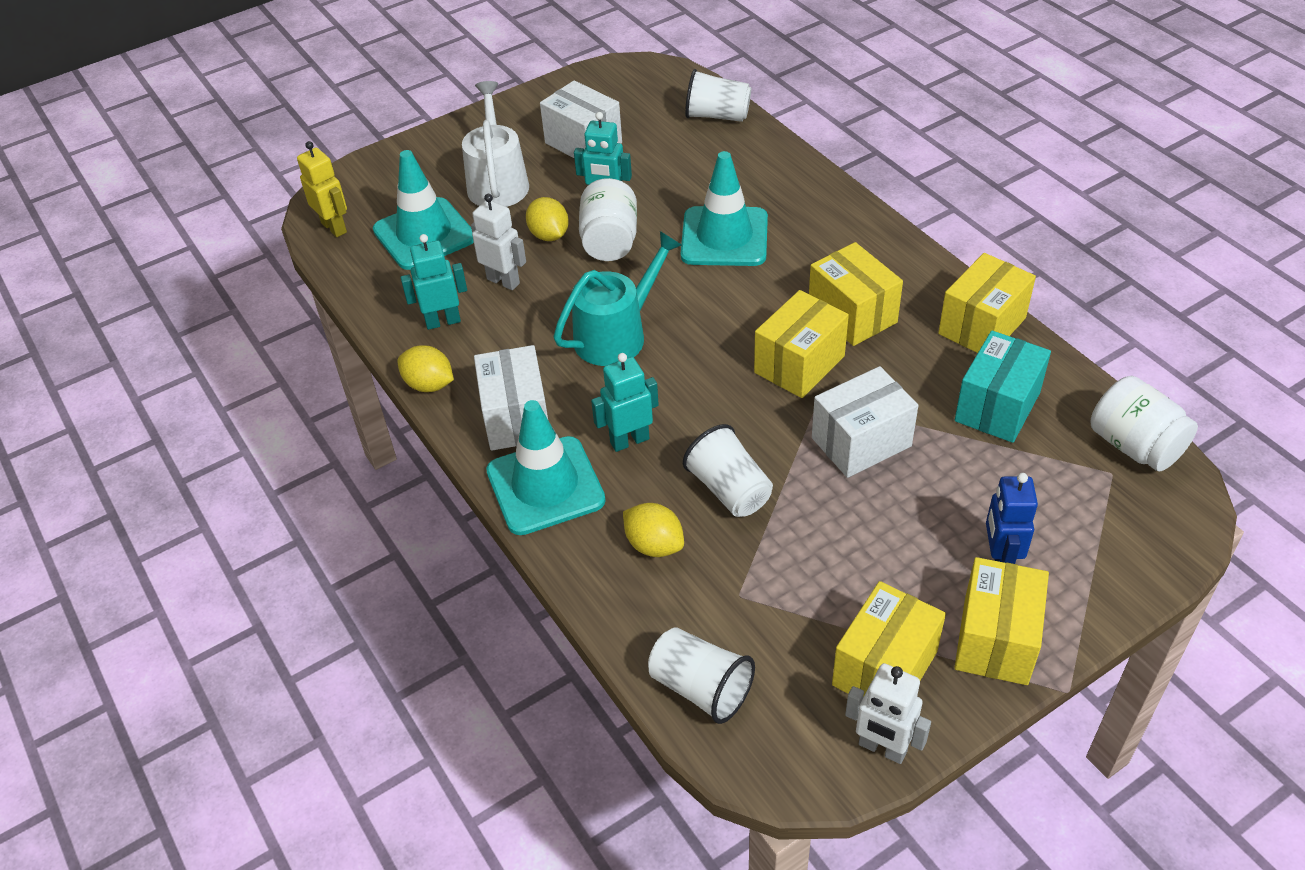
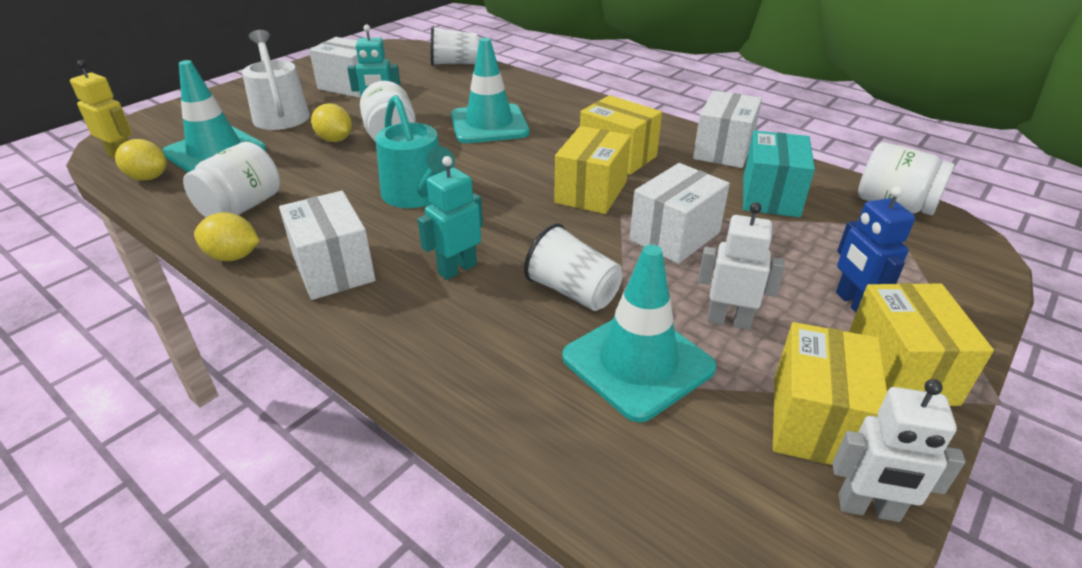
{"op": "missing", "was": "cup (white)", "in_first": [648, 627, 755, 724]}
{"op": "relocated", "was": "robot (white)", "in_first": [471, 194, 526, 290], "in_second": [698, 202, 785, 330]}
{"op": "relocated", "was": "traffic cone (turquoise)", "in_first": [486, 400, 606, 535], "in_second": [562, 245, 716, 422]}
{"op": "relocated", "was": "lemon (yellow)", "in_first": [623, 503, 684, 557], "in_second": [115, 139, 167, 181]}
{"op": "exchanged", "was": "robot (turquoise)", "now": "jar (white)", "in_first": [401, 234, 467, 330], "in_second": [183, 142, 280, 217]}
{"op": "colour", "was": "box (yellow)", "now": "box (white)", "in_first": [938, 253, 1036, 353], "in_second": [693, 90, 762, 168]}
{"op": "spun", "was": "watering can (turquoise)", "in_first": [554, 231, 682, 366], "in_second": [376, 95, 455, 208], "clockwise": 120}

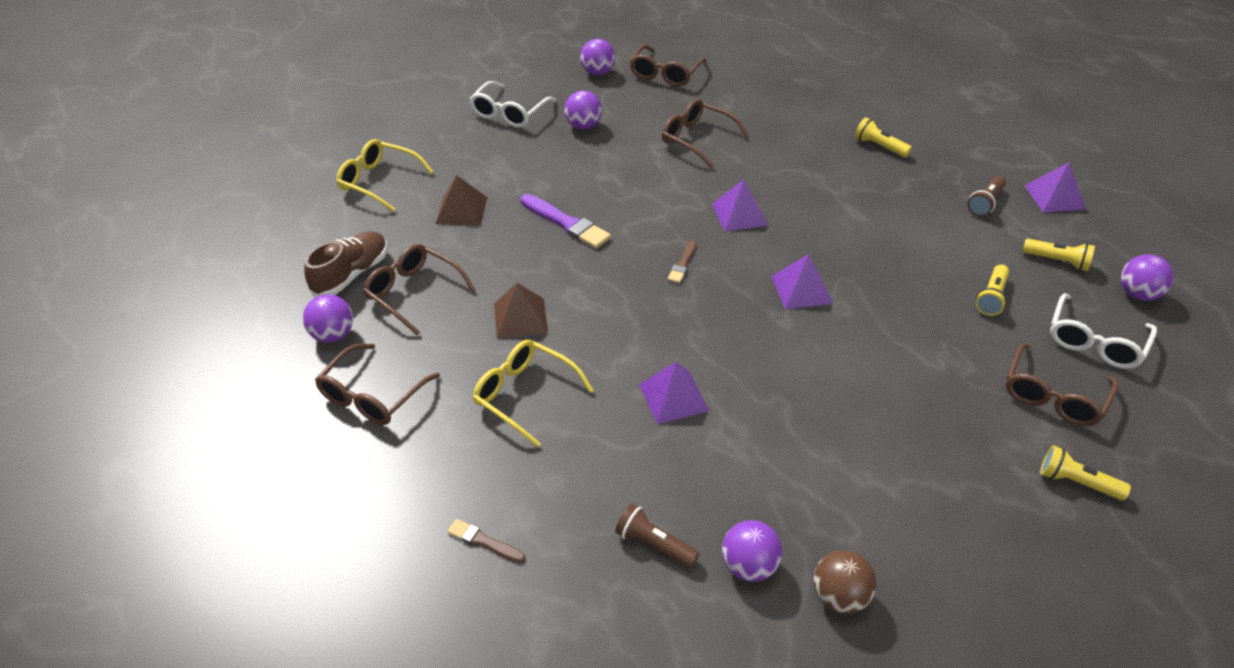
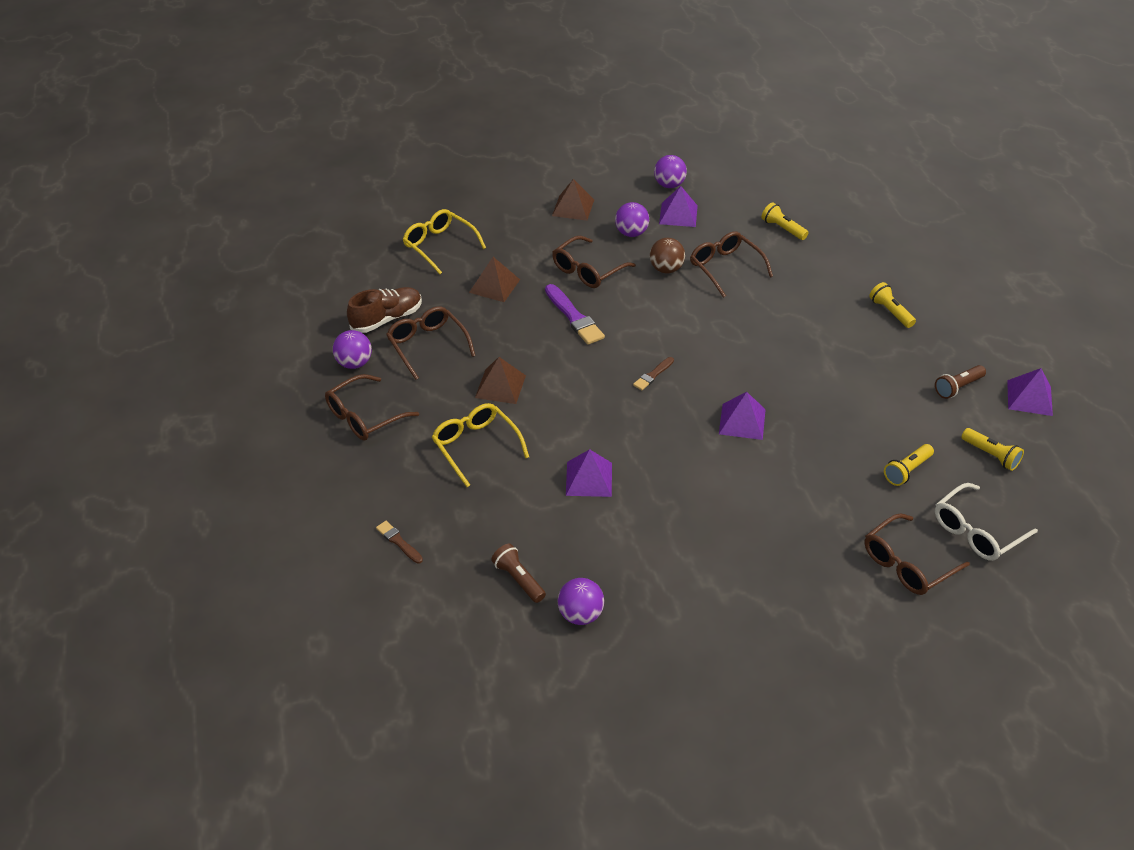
{"op": "missing", "was": "ball (purple)", "in_first": [1121, 254, 1174, 300]}
{"op": "relocated", "was": "glasses (brown)", "in_first": [630, 45, 707, 87], "in_second": [552, 236, 636, 288]}
{"op": "relocated", "was": "pyramid (purple)", "in_first": [712, 179, 768, 232], "in_second": [659, 186, 698, 227]}
{"op": "relocated", "was": "ball (brown)", "in_first": [813, 550, 877, 614], "in_second": [650, 238, 685, 273]}
{"op": "relocated", "was": "flashlight (yellow)", "in_first": [1040, 445, 1131, 500], "in_second": [761, 202, 809, 240]}
{"op": "exchanged", "was": "glasses (white)", "now": "pyramid (brown)", "in_first": [469, 81, 556, 128], "in_second": [552, 179, 594, 221]}

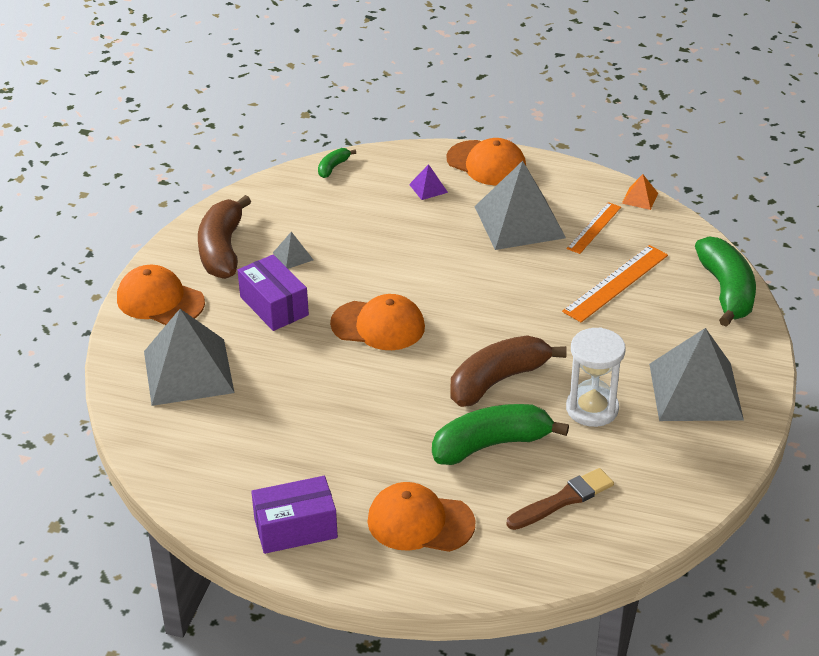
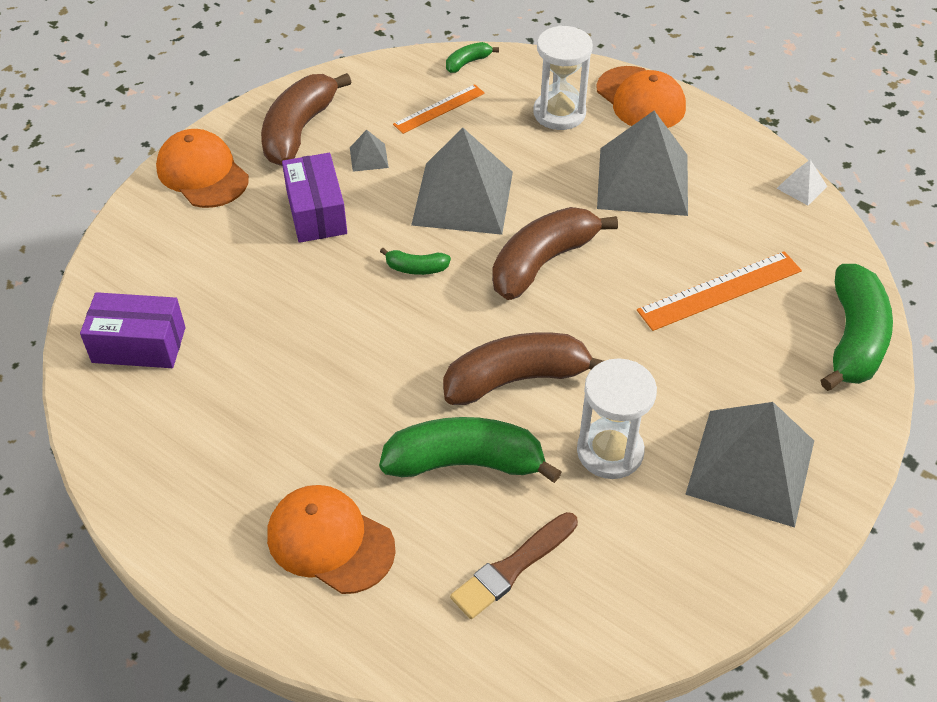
{"op": "appeared", "now": "banana (brown)", "in_second": [492, 207, 618, 300]}
{"op": "relocated", "was": "pyramid (grey)", "in_first": [144, 309, 235, 406], "in_second": [411, 127, 513, 235]}
{"op": "relocated", "was": "box (purple)", "in_first": [251, 476, 338, 554], "in_second": [80, 292, 186, 368]}
{"op": "relocated", "was": "ruler (orange)", "in_first": [567, 202, 621, 254], "in_second": [393, 84, 485, 134]}
{"op": "exchanged", "was": "cap (orange)", "now": "banana (green)", "in_first": [330, 294, 425, 350], "in_second": [380, 248, 451, 275]}
{"op": "exchanged", "was": "pyramid (purple)", "now": "hourglass (white)", "in_first": [409, 164, 448, 200], "in_second": [533, 26, 593, 130]}
{"op": "colour", "was": "pyramid (orange)", "now": "pyramid (white)", "in_first": [622, 174, 658, 210], "in_second": [776, 160, 828, 205]}
{"op": "spun", "was": "brush (brown)", "in_first": [506, 468, 614, 530], "in_second": [450, 512, 578, 619], "clockwise": 150}

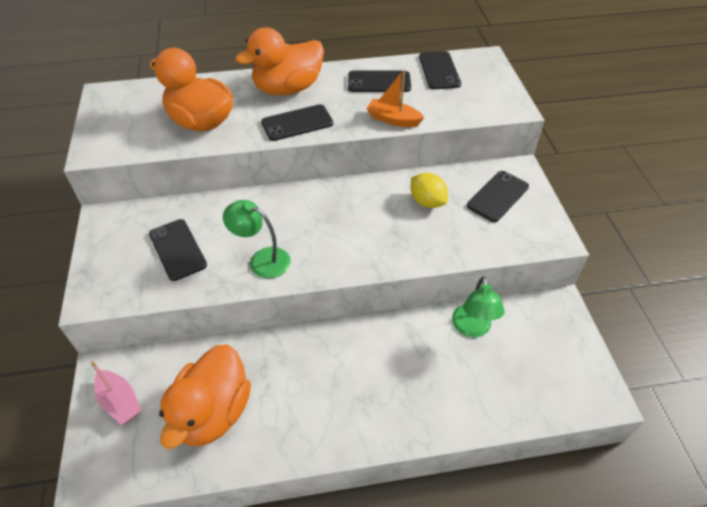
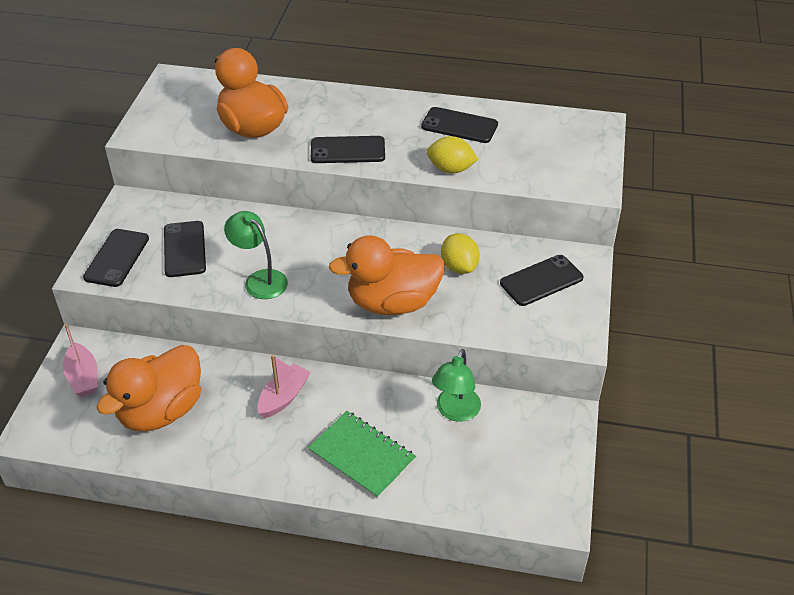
{"op": "appeared", "now": "boat (pink)", "in_second": [257, 355, 311, 418]}
{"op": "appeared", "now": "notebook (green)", "in_second": [308, 411, 416, 499]}
{"op": "relocated", "was": "duck (orange)", "in_first": [235, 27, 324, 95], "in_second": [328, 235, 445, 315]}
{"op": "relocated", "was": "phone (black)", "in_first": [419, 51, 461, 89], "in_second": [83, 229, 149, 287]}
{"op": "exchanged", "was": "boat (orange)", "now": "lemon (yellow)", "in_first": [366, 70, 424, 127], "in_second": [427, 136, 479, 173]}

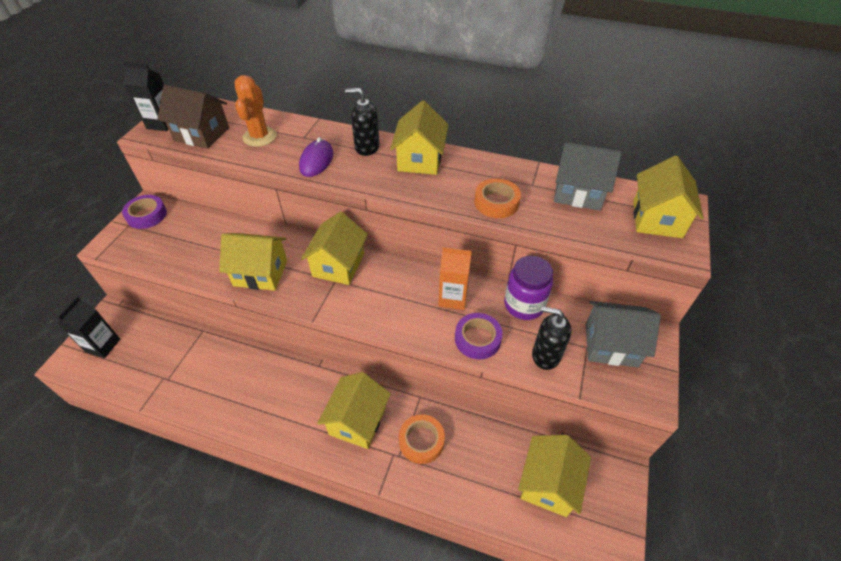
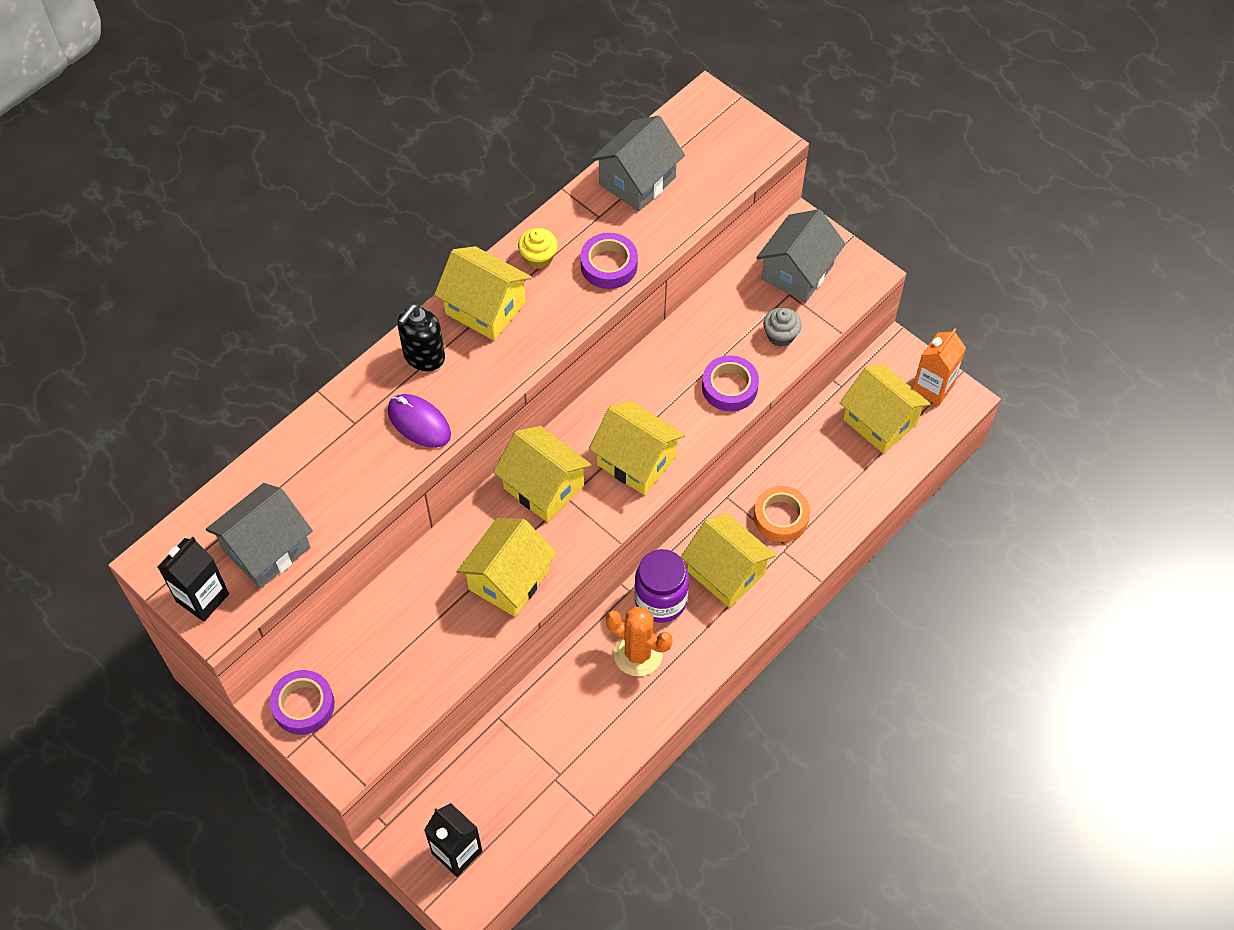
{"op": "appeared", "now": "cupcake (yellow)", "in_second": [518, 228, 558, 269]}
{"op": "relocated", "was": "cactus (orange)", "in_first": [234, 75, 277, 147], "in_second": [606, 606, 673, 676]}
{"op": "relocated", "was": "carton (orange)", "in_first": [438, 247, 472, 310], "in_second": [913, 328, 966, 406]}
{"op": "relocated", "was": "jar (purple)", "in_first": [504, 256, 553, 320], "in_second": [634, 549, 689, 623]}
{"op": "relocated", "was": "house (yellow)", "in_first": [633, 156, 704, 238], "in_second": [589, 400, 685, 495]}
{"op": "exchanged", "was": "soap dispenser (black)", "now": "cupcake (grey)", "in_first": [532, 306, 572, 370], "in_second": [763, 307, 802, 347]}
{"op": "colour", "was": "house (brown)", "now": "house (grey)", "in_first": [157, 85, 229, 149], "in_second": [206, 483, 313, 588]}
{"op": "colour", "was": "tape (orange)", "now": "tape (purple)", "in_first": [474, 178, 521, 218], "in_second": [580, 233, 638, 289]}

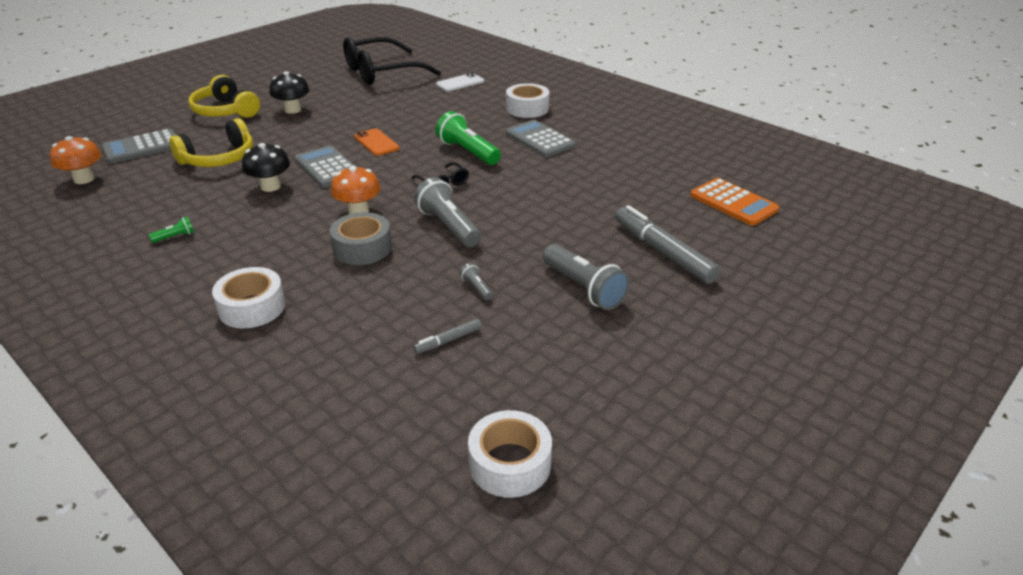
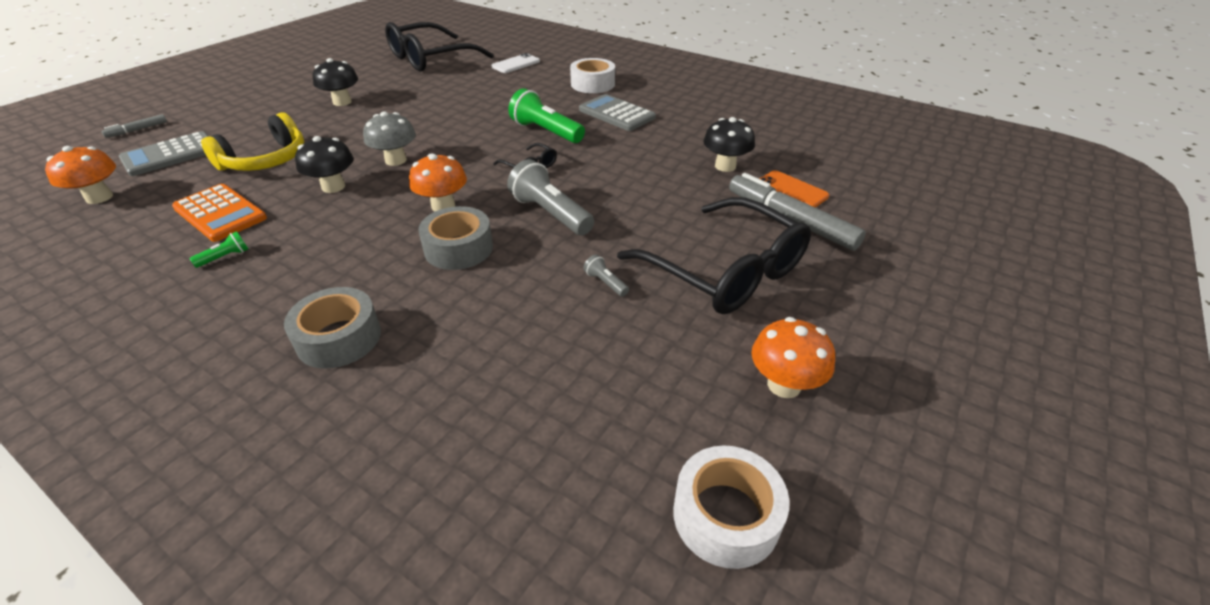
{"op": "missing", "was": "headphones (yellow)", "in_first": [189, 75, 260, 118]}
{"op": "appeared", "now": "mushroom (black)", "in_second": [703, 117, 755, 172]}
{"op": "appeared", "now": "mushroom (orange)", "in_second": [751, 317, 835, 398]}
{"op": "relocated", "was": "phone (orange)", "in_first": [354, 128, 400, 156], "in_second": [760, 170, 829, 208]}
{"op": "relocated", "was": "marker (grey)", "in_first": [413, 319, 482, 354], "in_second": [101, 114, 167, 138]}
{"op": "relocated", "was": "calculator (orange)", "in_first": [690, 178, 779, 226], "in_second": [172, 184, 267, 242]}
{"op": "exchanged", "was": "calculator (grey)", "now": "mushroom (grey)", "in_first": [295, 145, 355, 188], "in_second": [363, 111, 416, 166]}
{"op": "exchanged", "was": "flashlight (grey)", "now": "glasses (black)", "in_first": [543, 244, 630, 310], "in_second": [617, 197, 811, 314]}
{"op": "colour", "was": "tape (white)", "now": "tape (grey)", "in_first": [212, 267, 286, 328], "in_second": [284, 287, 381, 369]}

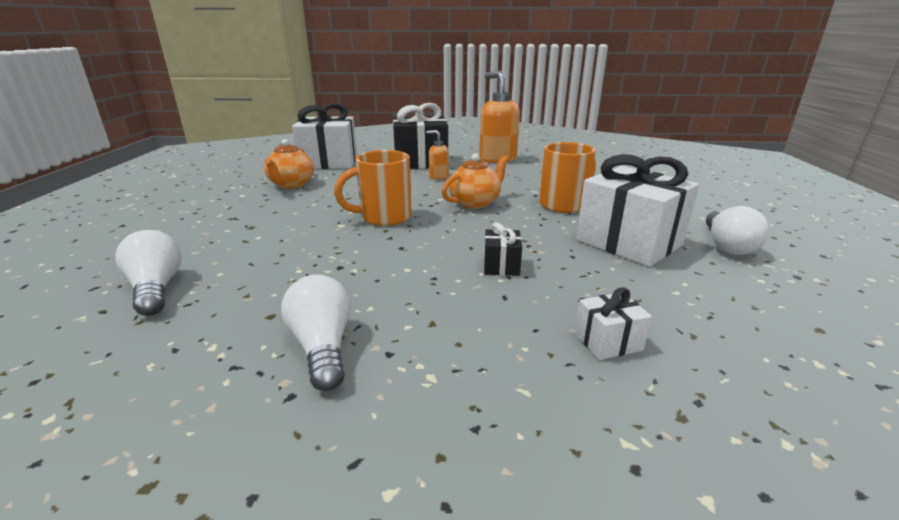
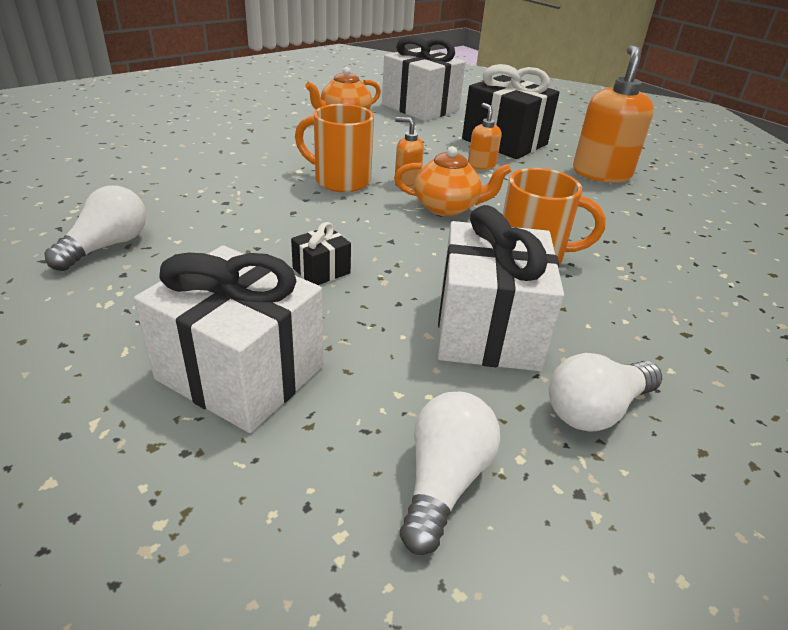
{"op": "appeared", "now": "soap dispenser (orange)", "in_second": [395, 117, 424, 187]}
{"op": "relocated", "was": "light bulb (white)", "in_first": [115, 230, 182, 316], "in_second": [400, 392, 500, 555]}
{"op": "size", "was": "gift (white)", "in_first": [574, 287, 652, 360], "in_second": [134, 245, 323, 433], "ratio": 2.25}

